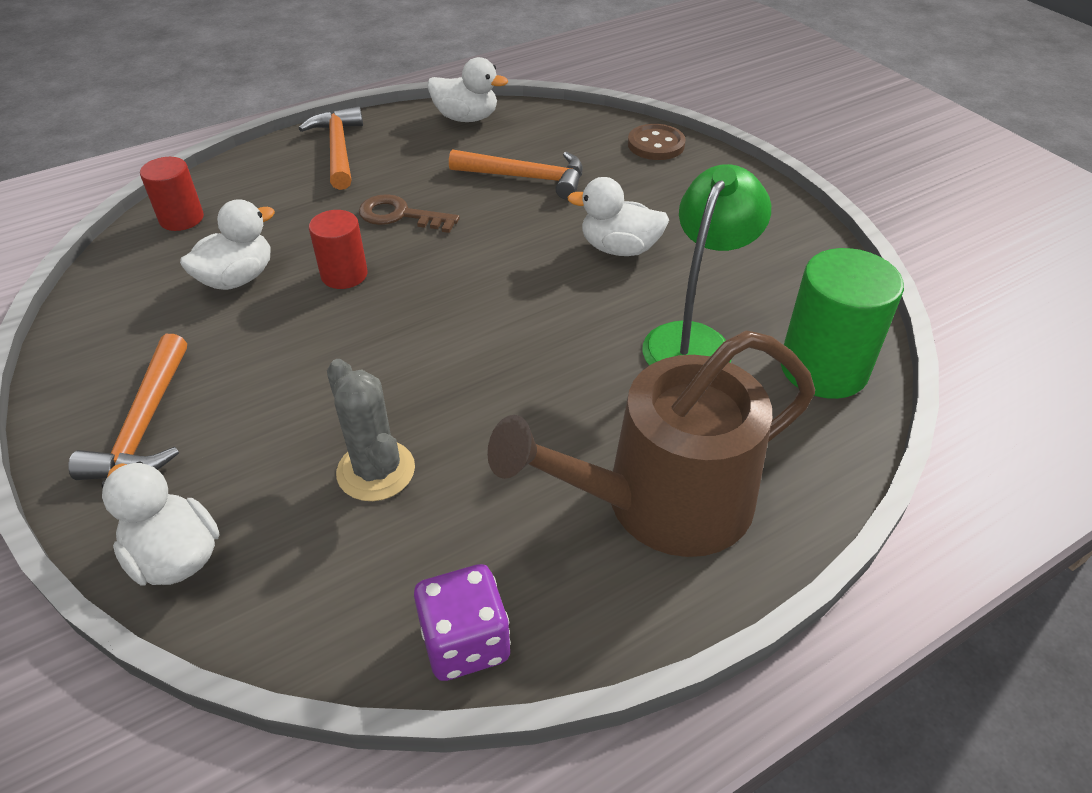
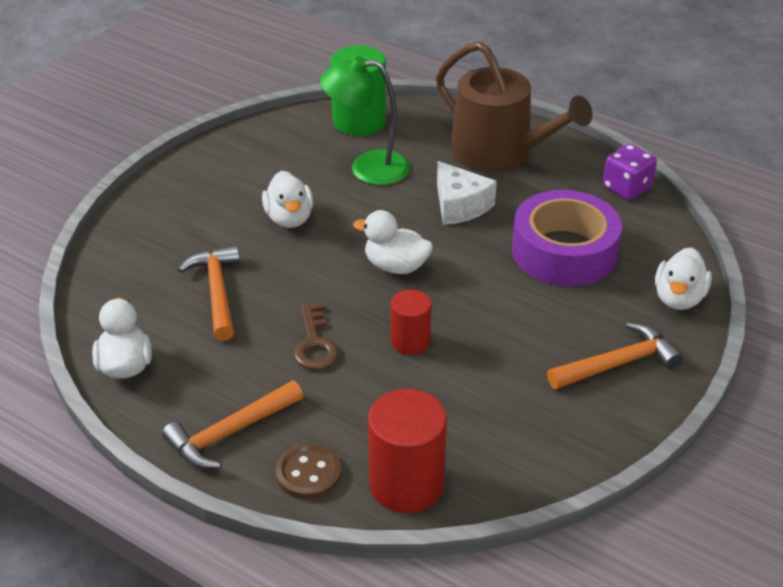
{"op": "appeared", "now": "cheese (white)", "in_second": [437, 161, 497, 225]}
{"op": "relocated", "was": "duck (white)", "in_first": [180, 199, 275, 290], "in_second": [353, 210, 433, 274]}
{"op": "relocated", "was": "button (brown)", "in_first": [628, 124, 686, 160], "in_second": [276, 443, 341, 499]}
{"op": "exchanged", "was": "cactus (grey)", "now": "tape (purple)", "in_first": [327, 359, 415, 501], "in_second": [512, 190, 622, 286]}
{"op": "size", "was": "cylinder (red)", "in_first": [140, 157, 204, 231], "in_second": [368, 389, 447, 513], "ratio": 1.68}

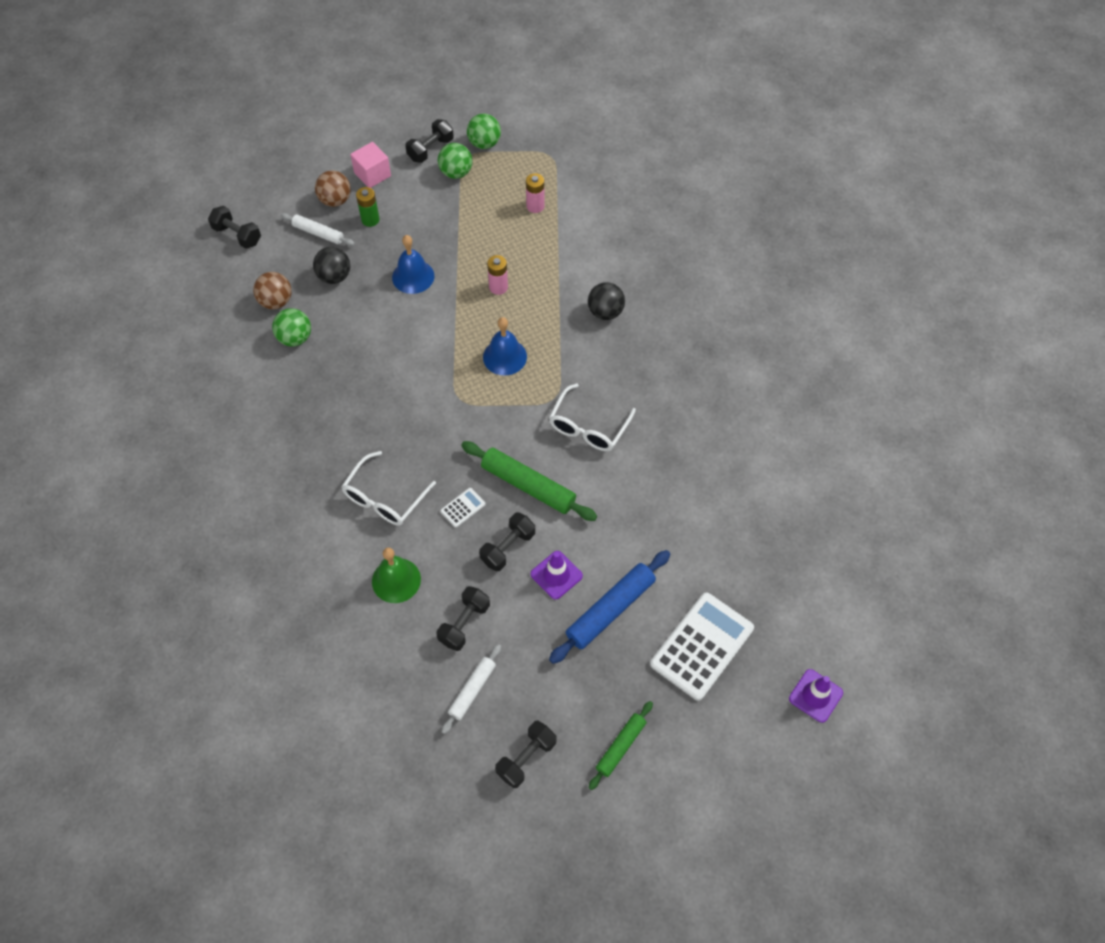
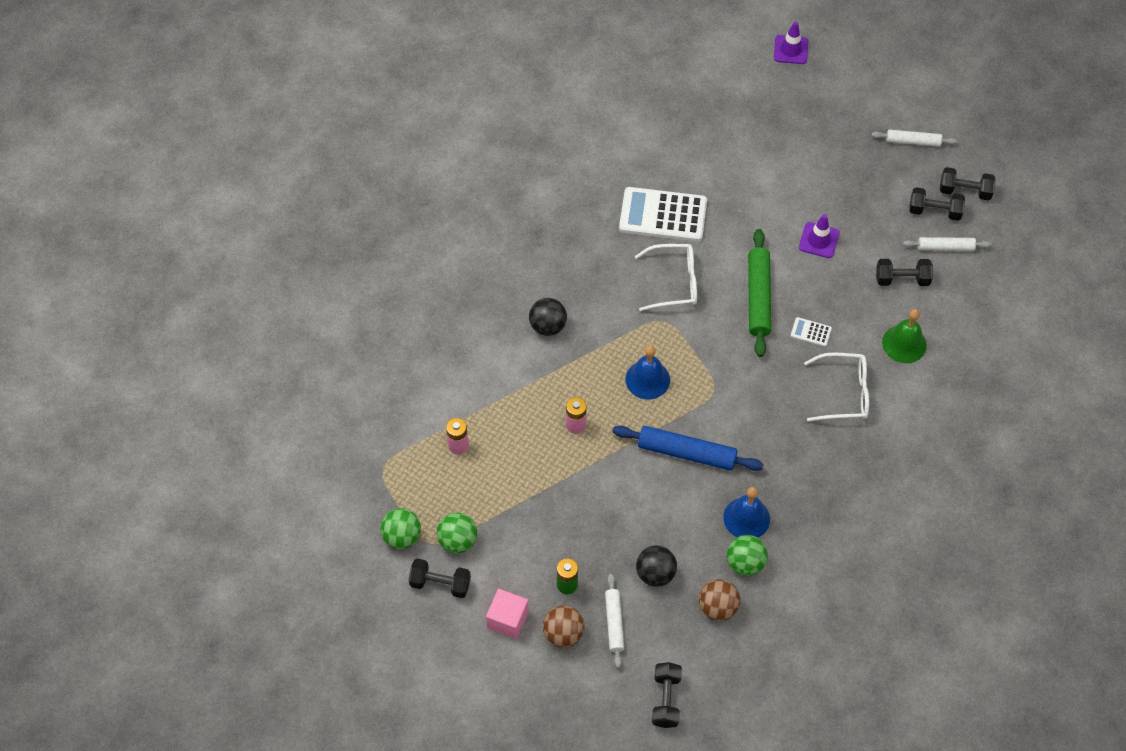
{"op": "relocated", "was": "bell (blue)", "in_first": [392, 235, 434, 294], "in_second": [723, 487, 770, 538]}
{"op": "relocated", "was": "dumbbell (black)", "in_first": [479, 512, 535, 571], "in_second": [909, 188, 965, 221]}
{"op": "relocated", "was": "rolling pin (blue)", "in_first": [549, 550, 670, 664], "in_second": [612, 425, 764, 471]}
{"op": "relocated", "was": "calculator (white)", "in_first": [650, 592, 754, 701], "in_second": [619, 187, 707, 242]}
{"op": "colour", "was": "rolling pin (green)", "now": "rolling pin (white)", "in_first": [589, 701, 653, 790], "in_second": [871, 130, 957, 147]}

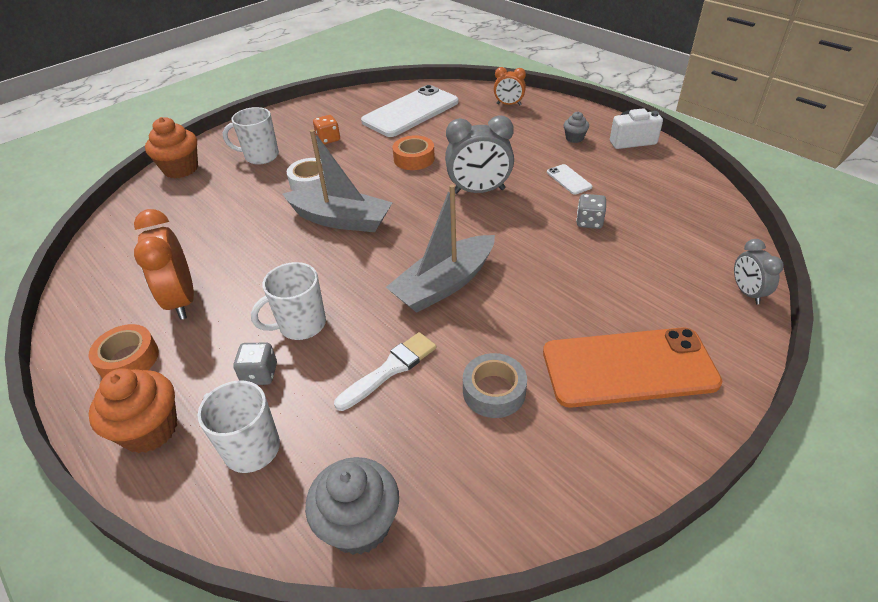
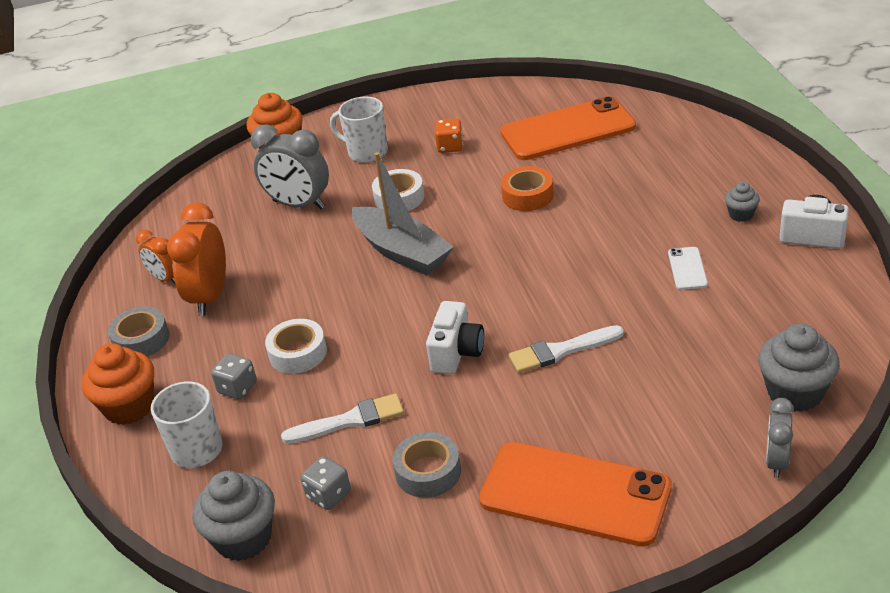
{"op": "appeared", "now": "brush (white)", "in_second": [508, 325, 624, 373]}
{"op": "appeared", "now": "cupcake (grey)", "in_second": [758, 324, 840, 412]}
{"op": "relocated", "was": "clock (grey)", "in_first": [445, 115, 514, 194], "in_second": [251, 124, 329, 209]}
{"op": "relocated", "was": "clock (orange)", "in_first": [494, 67, 526, 106], "in_second": [136, 230, 176, 285]}
{"op": "relocated", "was": "dice (grey)", "in_first": [576, 194, 606, 229], "in_second": [301, 456, 351, 510]}
{"op": "exchanged", "was": "mug (white)", "now": "tape (white)", "in_first": [251, 262, 326, 340], "in_second": [265, 319, 327, 374]}
{"op": "exchanged", "was": "boat (grey)", "now": "camera (white)", "in_first": [386, 184, 495, 313], "in_second": [426, 301, 484, 374]}
{"op": "colour", "was": "tape (orange)", "now": "tape (grey)", "in_first": [89, 324, 159, 378], "in_second": [108, 306, 169, 357]}
{"op": "colour", "was": "phone (white)", "now": "phone (orange)", "in_first": [361, 85, 459, 137], "in_second": [500, 96, 636, 160]}

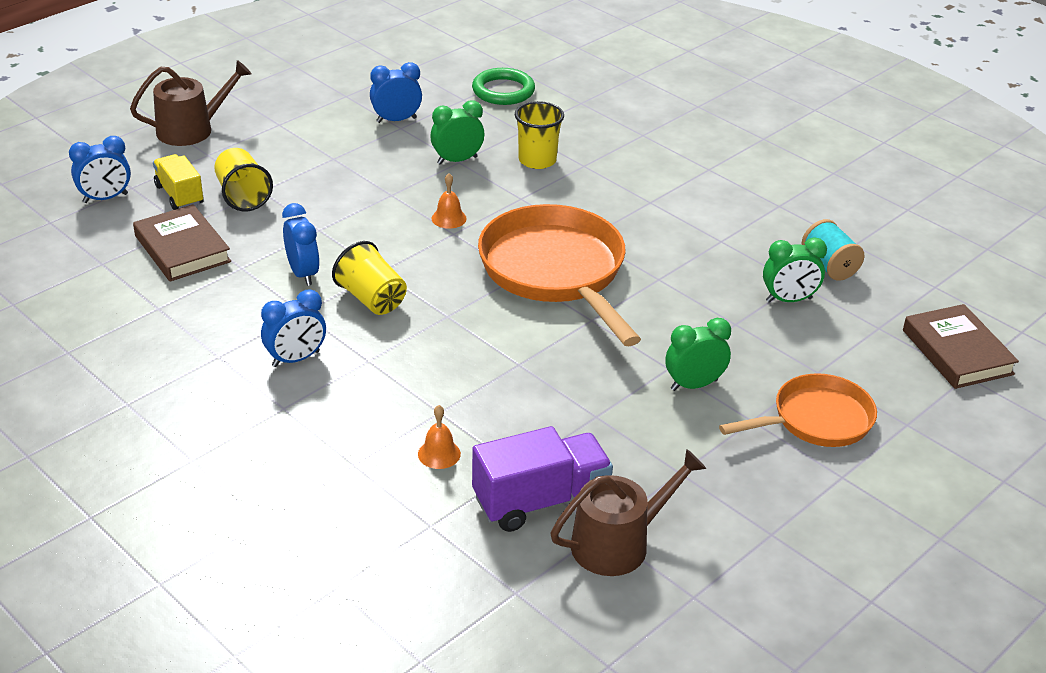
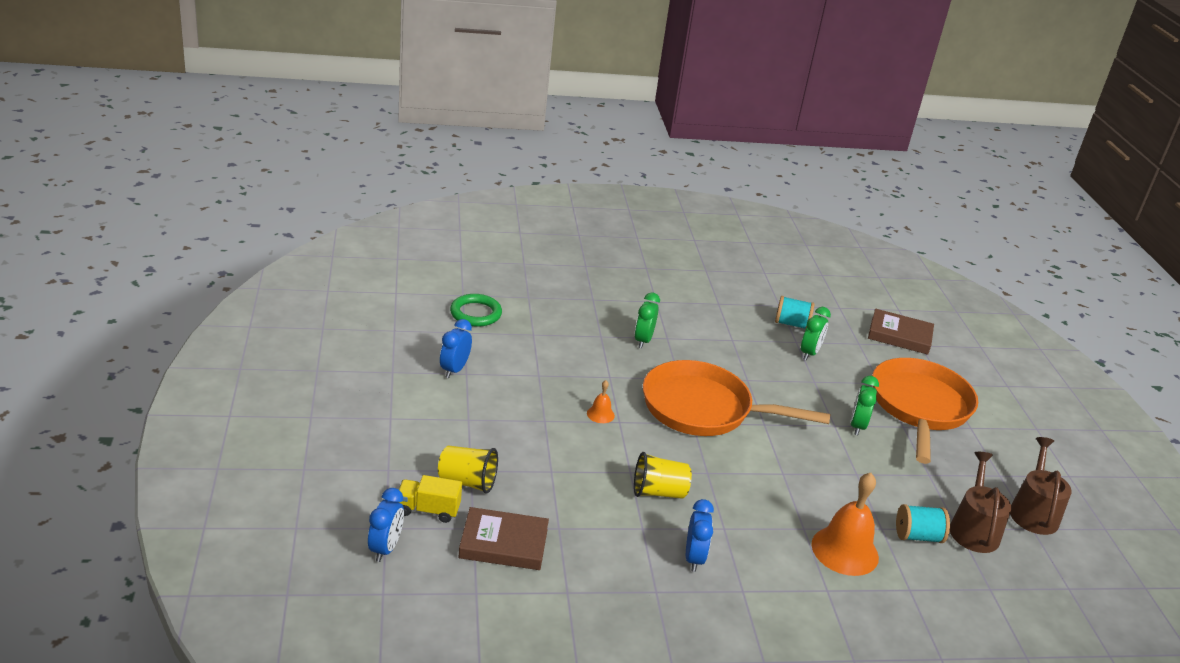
{"op": "missing", "was": "clock (blue)", "in_first": [282, 203, 320, 286]}
{"op": "missing", "was": "cup (yellow)", "in_first": [515, 101, 564, 169]}
{"op": "relocated", "was": "watering can (brown)", "in_first": [130, 60, 251, 146], "in_second": [1010, 437, 1072, 535]}
{"op": "relocated", "was": "clock (green)", "in_first": [430, 100, 484, 165], "in_second": [635, 293, 660, 348]}
{"op": "exchanged", "was": "truck (purple)", "now": "spool (turquoise)", "in_first": [472, 426, 613, 532], "in_second": [896, 504, 950, 543]}
{"op": "size", "was": "bell (orange)", "in_first": [418, 405, 461, 469], "in_second": [811, 473, 879, 576], "ratio": 2.15}
{"op": "size", "was": "pan (orange)", "in_first": [719, 373, 877, 447], "in_second": [872, 358, 978, 464], "ratio": 1.66}

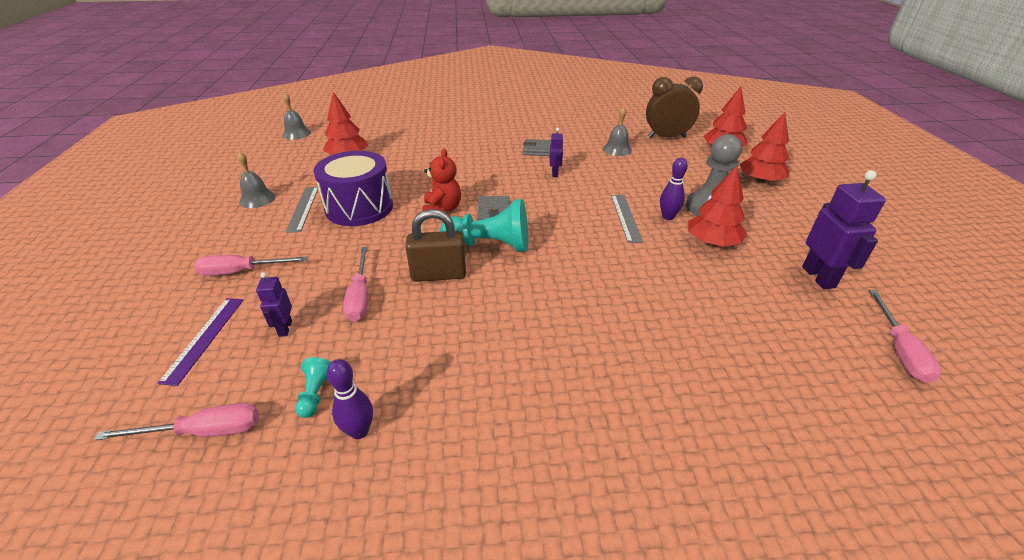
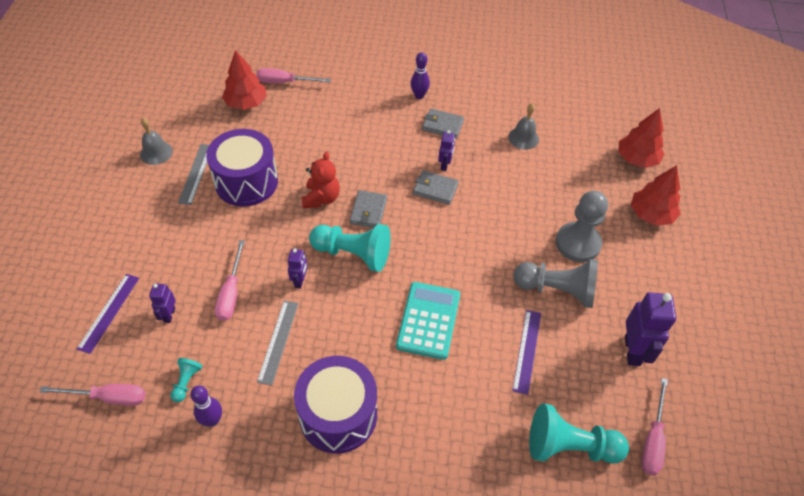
{"op": "missing", "was": "bell (grey)", "in_first": [283, 93, 311, 140]}
{"op": "missing", "was": "clock (brown)", "in_first": [646, 77, 703, 138]}
{"op": "appeared", "now": "drum (purple)", "in_second": [294, 356, 377, 453]}
{"op": "appeared", "now": "calculator (turquoise)", "in_second": [396, 282, 460, 360]}
{"op": "appeared", "now": "wallet (grey)", "in_second": [413, 170, 459, 205]}
{"op": "appeared", "now": "ruler (purple)", "in_second": [512, 310, 541, 395]}
{"op": "appeared", "now": "pawn (turquoise)", "in_second": [529, 403, 629, 464]}
{"op": "relocated", "was": "screwdriver (pink)", "in_first": [195, 255, 308, 276], "in_second": [256, 68, 331, 83]}
{"op": "relocated", "was": "ruler (grey)", "in_first": [611, 195, 643, 243], "in_second": [257, 300, 299, 385]}
{"op": "relocated", "was": "bowling pin (purple)", "in_first": [660, 158, 688, 220], "in_second": [411, 52, 430, 99]}
{"op": "exchanged", "was": "padlock (brown)", "now": "robot (purple)", "in_first": [405, 209, 466, 282], "in_second": [288, 249, 308, 289]}
{"op": "exchanged", "was": "tree (red)", "now": "pawn (grey)", "in_first": [688, 166, 747, 247], "in_second": [514, 259, 598, 308]}

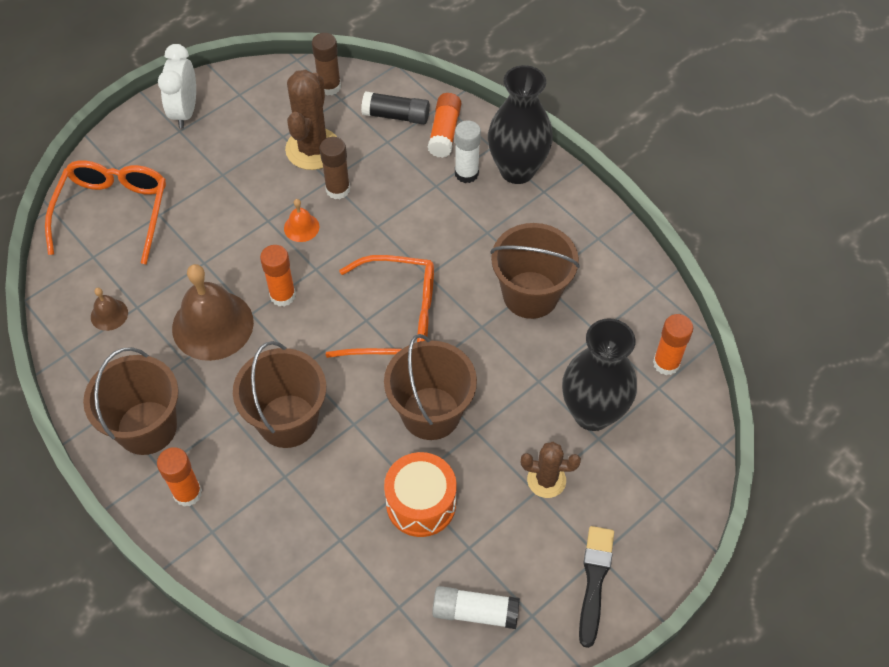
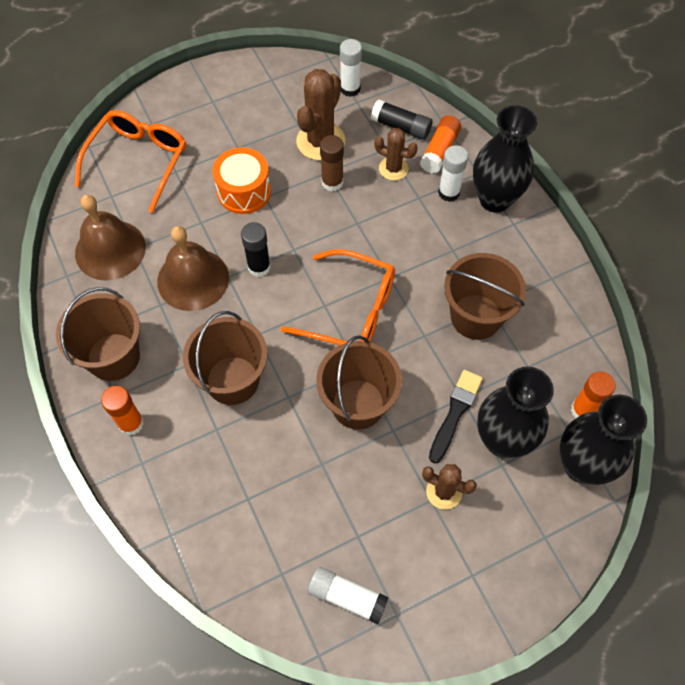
{"op": "missing", "was": "clock (white)", "in_first": [158, 44, 196, 128]}
{"op": "missing", "was": "bell (orange)", "in_first": [284, 199, 319, 242]}
{"op": "appeared", "now": "cactus (brown)", "in_second": [374, 128, 418, 180]}
{"op": "appeared", "now": "vase (black)", "in_second": [560, 394, 647, 485]}
{"op": "relocated", "was": "drum (orange)", "in_first": [384, 452, 457, 537], "in_second": [213, 147, 271, 214]}
{"op": "relocated", "was": "brush (black)", "in_first": [579, 526, 614, 648], "in_second": [429, 370, 483, 463]}
{"op": "colour", "was": "glue stick (orange)", "now": "glue stick (black)", "in_first": [260, 245, 296, 307], "in_second": [241, 222, 271, 277]}
{"op": "colour", "was": "glue stick (brown)", "now": "glue stick (white)", "in_first": [312, 33, 341, 96], "in_second": [340, 39, 362, 97]}
{"op": "size", "was": "bell (brown)", "in_first": [91, 288, 128, 331], "in_second": [75, 195, 146, 281], "ratio": 2.17}

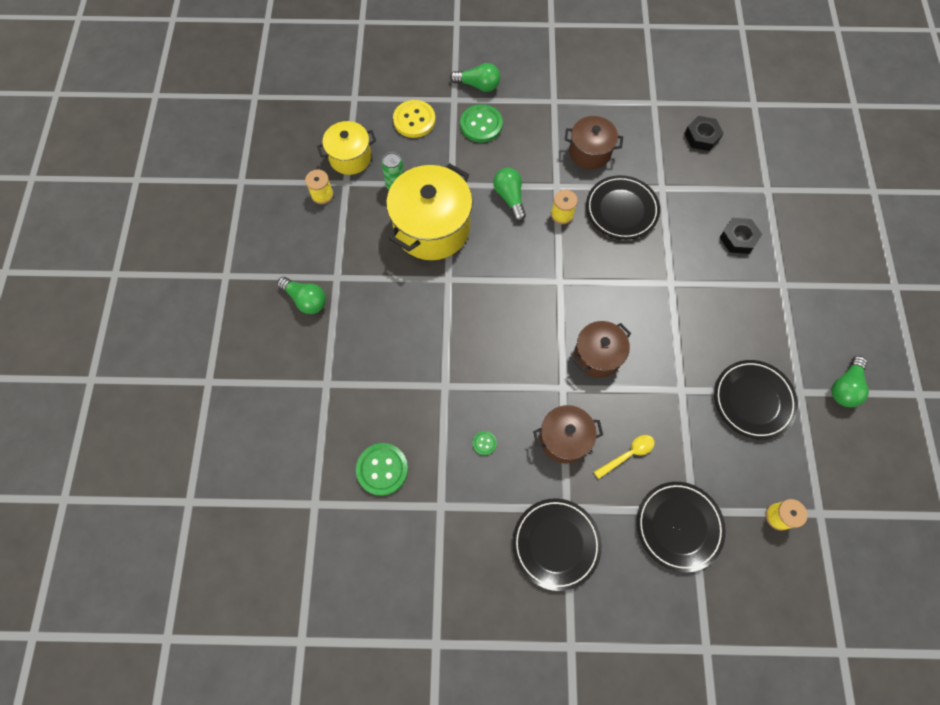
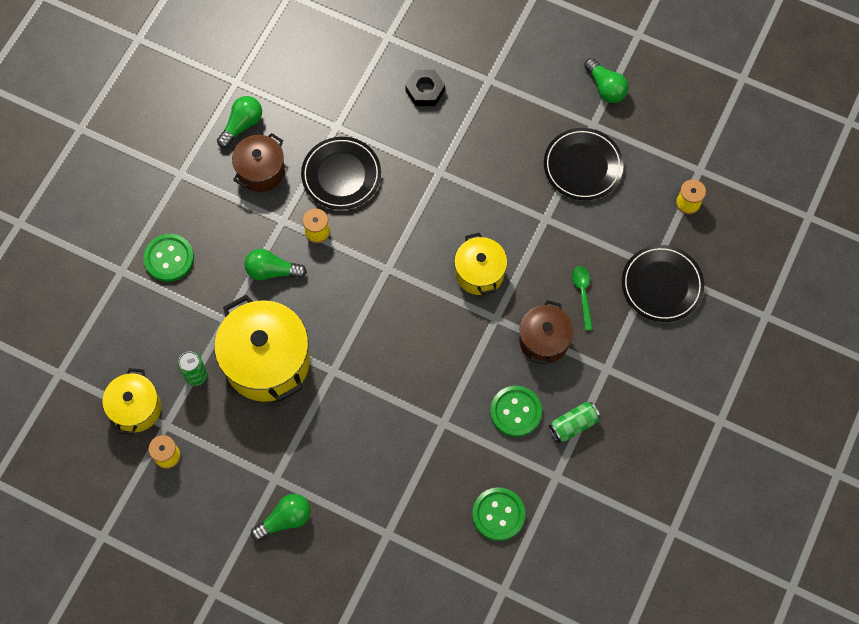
{"op": "missing", "was": "button (yellow)", "in_first": [393, 100, 436, 138]}
{"op": "missing", "was": "plate (black)", "in_first": [513, 499, 602, 591]}
{"op": "missing", "was": "nut (black)", "in_first": [684, 116, 723, 151]}
{"op": "appeared", "now": "can (green)", "in_second": [549, 402, 600, 443]}
{"op": "relocated", "was": "light bulb (green)", "in_first": [450, 63, 500, 92], "in_second": [217, 96, 262, 148]}
{"op": "colour", "was": "pot (brown)", "now": "pot (yellow)", "in_first": [573, 321, 631, 378], "in_second": [454, 233, 507, 295]}
{"op": "colour", "was": "spoon (yellow)", "now": "spoon (green)", "in_first": [594, 435, 655, 479], "in_second": [572, 266, 593, 331]}
{"op": "size", "was": "button (green)", "in_first": [473, 431, 497, 455], "in_second": [490, 386, 542, 437], "ratio": 2.11}

